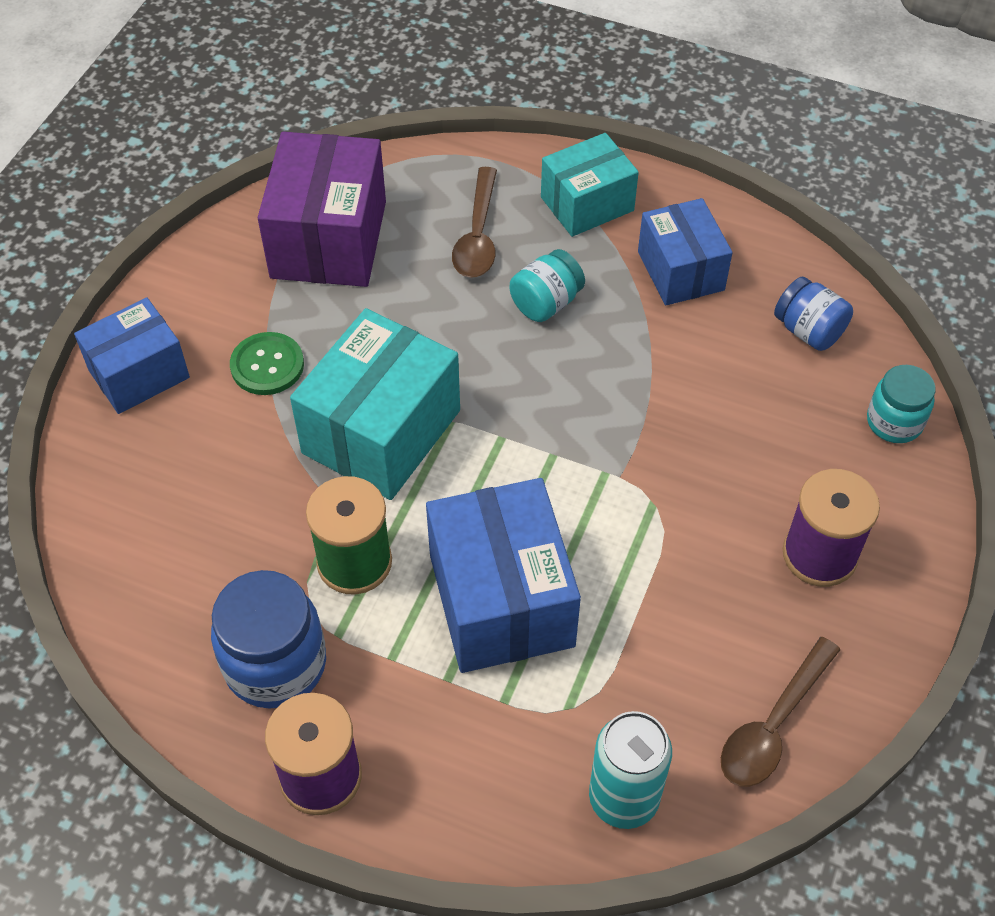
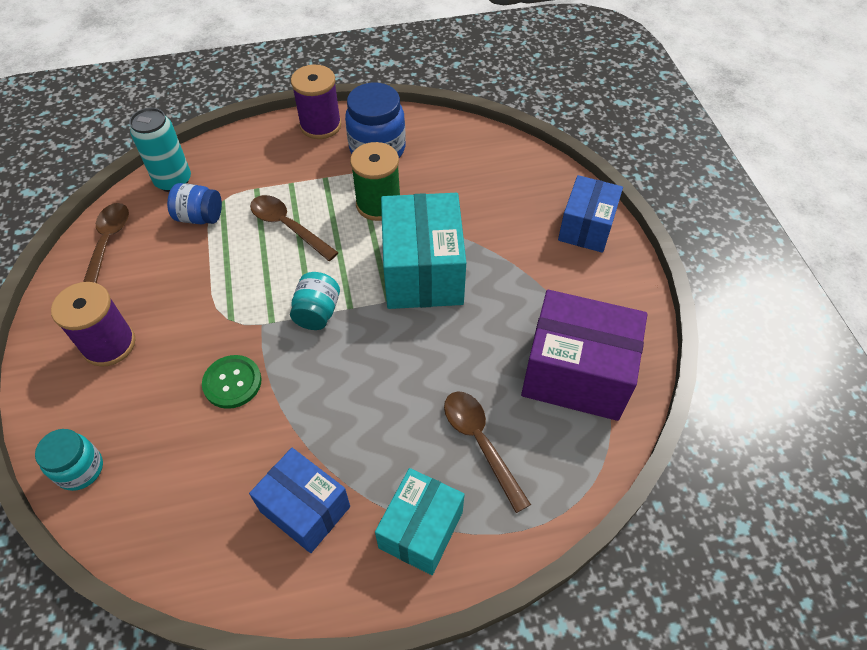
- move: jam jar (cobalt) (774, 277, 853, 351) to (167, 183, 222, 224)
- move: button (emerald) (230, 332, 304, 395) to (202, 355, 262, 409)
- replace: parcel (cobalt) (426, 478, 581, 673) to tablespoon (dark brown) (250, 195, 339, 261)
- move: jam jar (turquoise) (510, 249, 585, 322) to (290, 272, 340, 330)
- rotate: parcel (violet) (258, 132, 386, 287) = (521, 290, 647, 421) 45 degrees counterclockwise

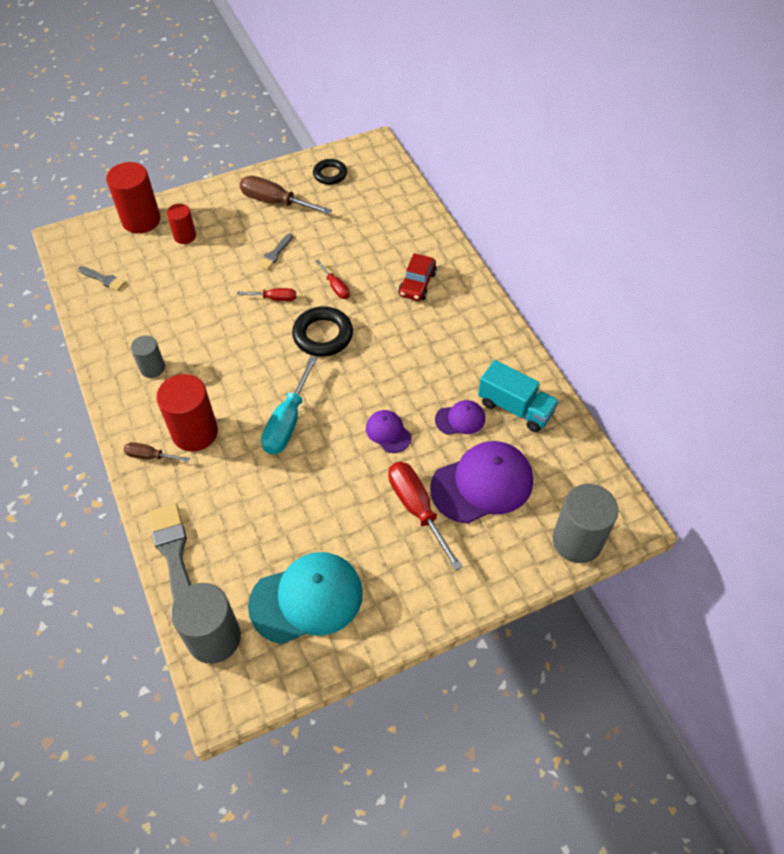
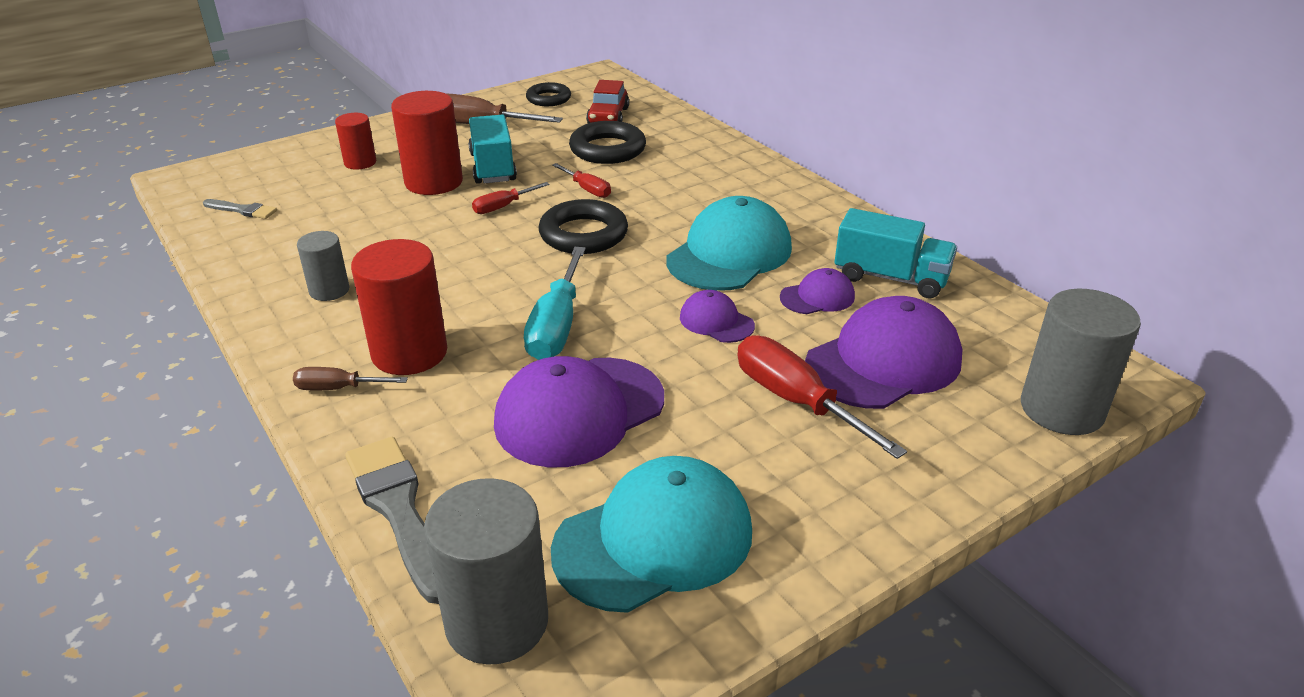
- move: solid cylinder (scarlet) (106, 162, 161, 233) to (391, 91, 463, 195)
- replace: paint brush (grey) (258, 233, 293, 270) to truck (turquoise) (468, 114, 517, 184)
- rotate: flat screwdriver (scarlet) (237, 288, 296, 301) = (472, 182, 550, 214) 150 degrees clockwise
- insert: baseball cap (violet) (494, 356, 664, 468)
- insert: ring (black) (569, 121, 646, 164)
- move: car (scarlet) (398, 253, 437, 301) to (586, 80, 629, 123)
- insert: baseball cap (turquoise) (666, 196, 792, 291)

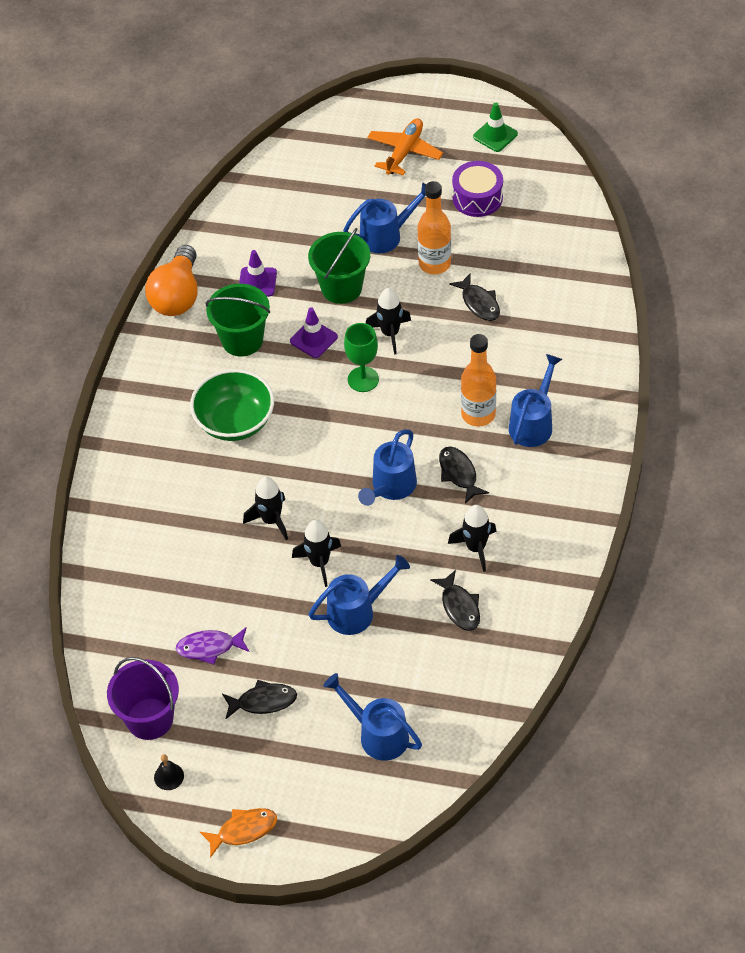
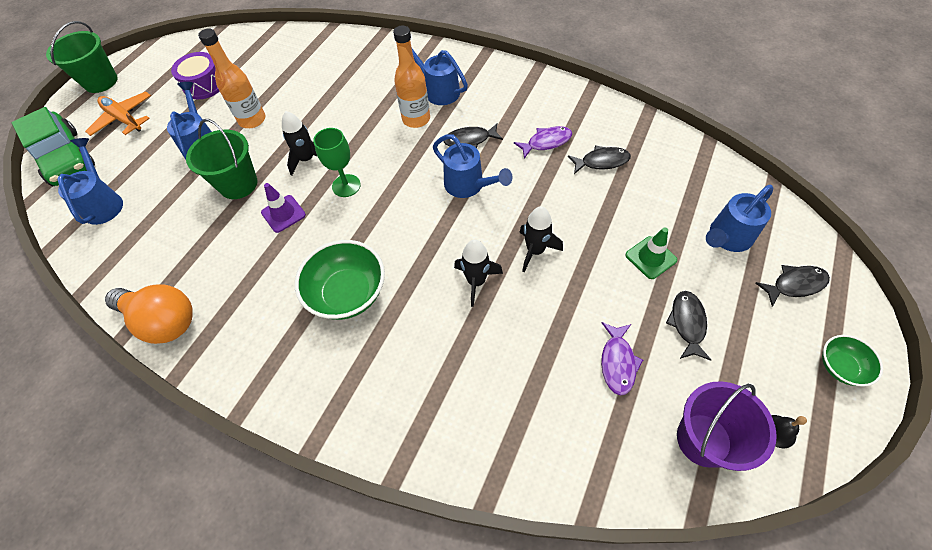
- insert: car (emerald) (12, 107, 95, 186)
- move: pail (emerald) (205, 284, 270, 357) to (46, 21, 118, 93)
- move: watering pot (cobalt) (308, 555, 410, 635) to (57, 138, 123, 225)
- replace: toy rocket (black) (448, 505, 496, 572) to toy fish (violet) (514, 126, 572, 159)
- move: road cone (emerald) (473, 103, 518, 152) to (625, 227, 677, 279)
- move: toy fish (black) (449, 273, 500, 321) to (756, 265, 830, 306)
- replace: toy fish (orange) (200, 808, 277, 858) to serving bowl (emerald) (822, 335, 883, 387)
- delete: road cone (violet) (239, 250, 277, 297)

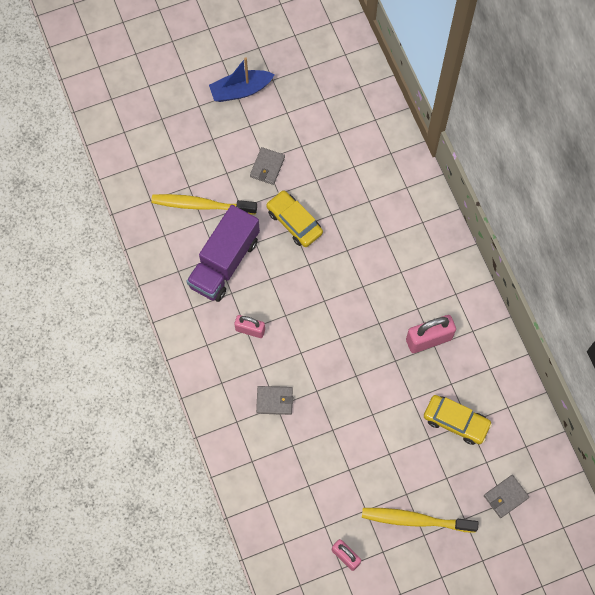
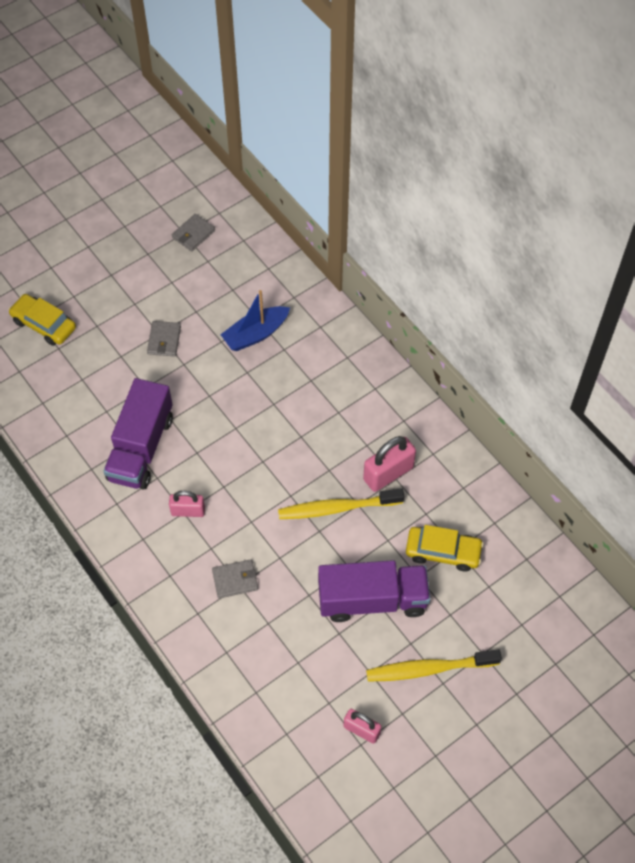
- move: car (bright yellow) (266, 190, 323, 247) to (9, 294, 76, 346)
- move: card wallet (grey) (484, 475, 529, 518) to (172, 214, 215, 252)
- move: boat (cobalt) (209, 57, 275, 102) to (220, 290, 290, 351)
- move: toothbrush (bright yellow) (151, 194, 257, 215) to (278, 488, 404, 519)
- insert: truck (violet) (318, 560, 431, 622)

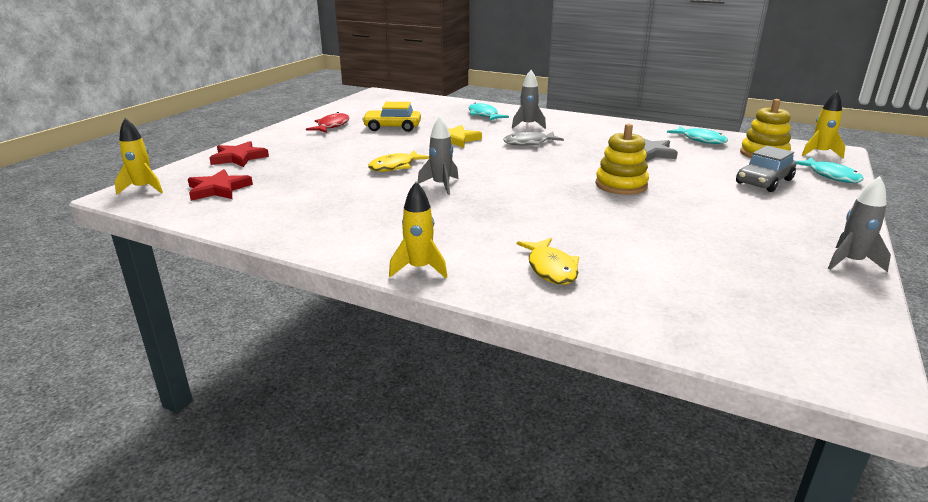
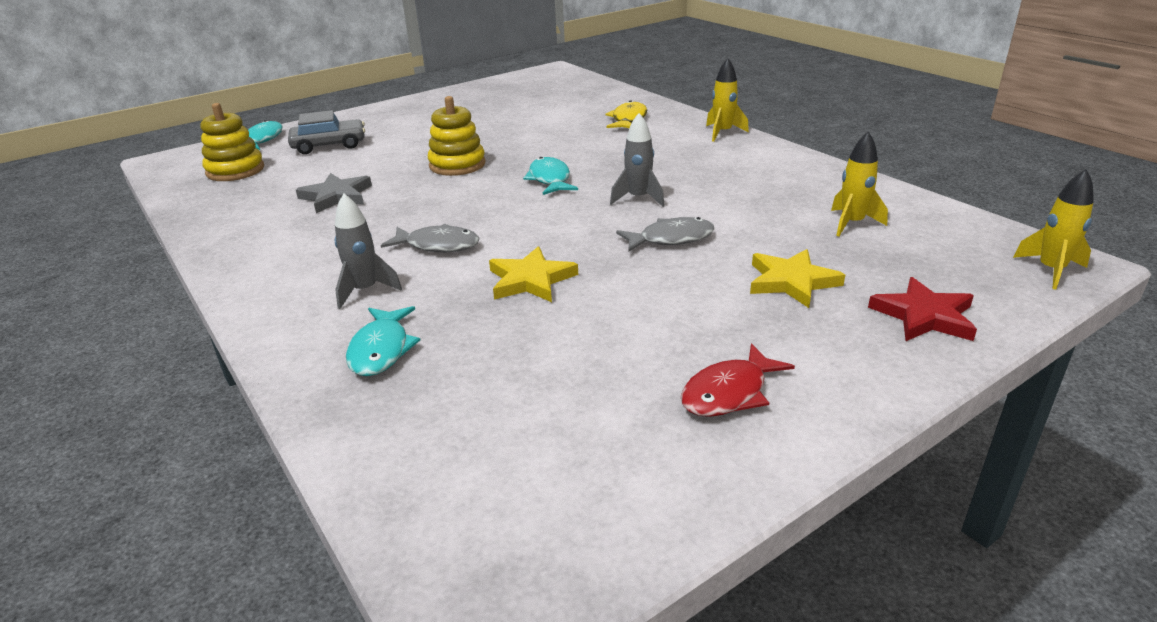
- move: toy fish (turquoise) (667, 126, 728, 144) to (523, 157, 578, 195)
- recolor: toy fish (bright yellow) (368, 150, 429, 172) to toy fish (grey) (616, 217, 715, 252)
- insert: star (bright yellow) (750, 249, 845, 308)
- move: toy rocket (bright yellow) (802, 91, 845, 159) to (831, 132, 888, 237)
- delete: star (scarlet) (188, 169, 253, 201)
- delete: car (bright yellow) (362, 102, 421, 132)
- delete: toy rocket (grey) (828, 176, 891, 272)

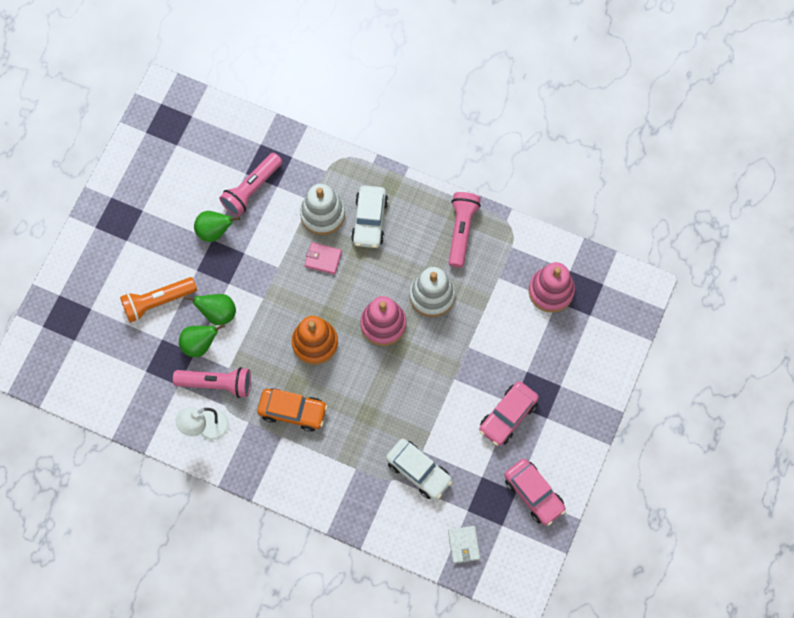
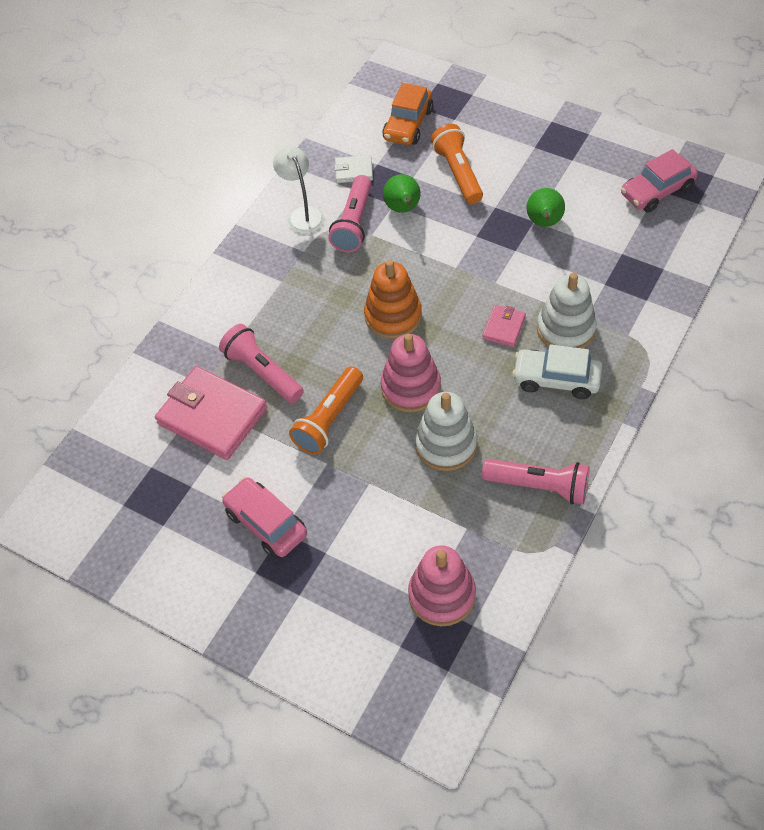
- replace: car (snow-white) (386, 439, 453, 499) to card wallet (rose-pink) (155, 366, 267, 460)
- move: torch (rose-pink) (219, 153, 282, 216) to (219, 324, 304, 403)
- insert: torch (orange) (289, 366, 363, 454)
- move: card wallet (snow-white) (448, 526, 480, 564) to (334, 155, 373, 183)
- move: car (orange) (257, 388, 328, 432) to (383, 83, 433, 145)
- move: car (rose-pink) (504, 459, 566, 526) to (621, 149, 698, 213)
- delete: pear fruit (emerald) (184, 294, 236, 325)

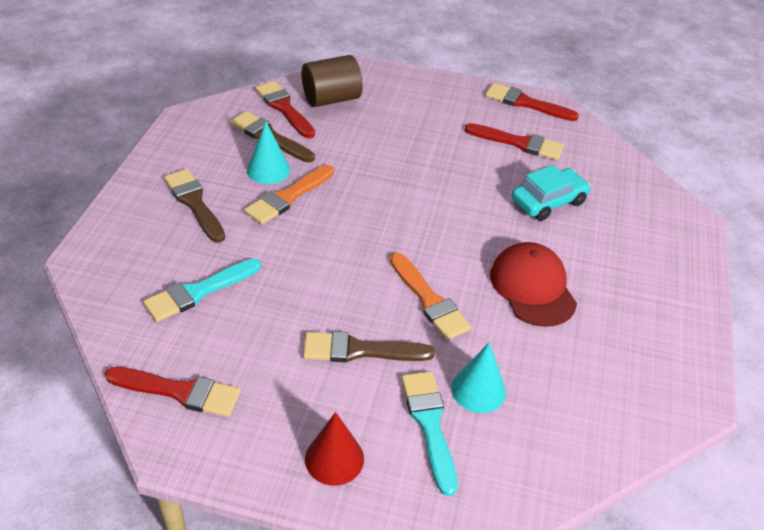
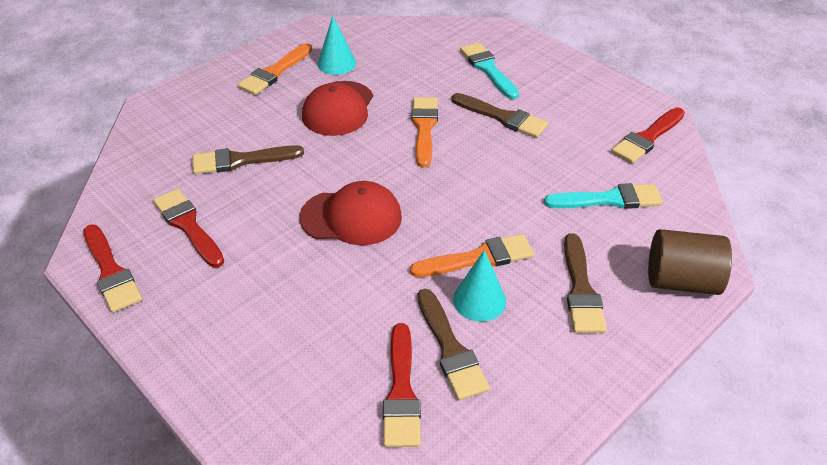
- replace: car (turquoise) (512, 165, 591, 221) to paint brush (dark brown) (193, 145, 304, 174)
- insert: paint brush (orange) (238, 43, 312, 95)
- insert: baseball cap (scarlet) (300, 181, 402, 245)
- move: cone shape (turquoise) (451, 342, 506, 413) to (317, 16, 356, 75)
- rotate: paint brush (turquoise) (401, 371, 457, 496) = (460, 43, 519, 99) 135 degrees clockwise
- rotate: paint brush (scarlet) (105, 367, 241, 417) = (611, 108, 685, 163) 90 degrees counterclockwise
- move: solid cylinder (dark brown) (302, 55, 363, 107) to (648, 229, 732, 295)
- delete: cone shape (scarlet) (305, 412, 364, 486)

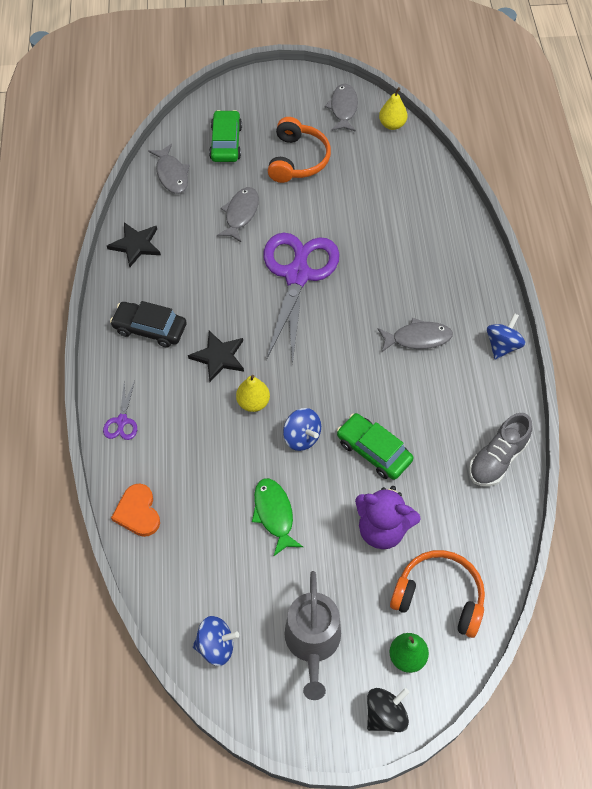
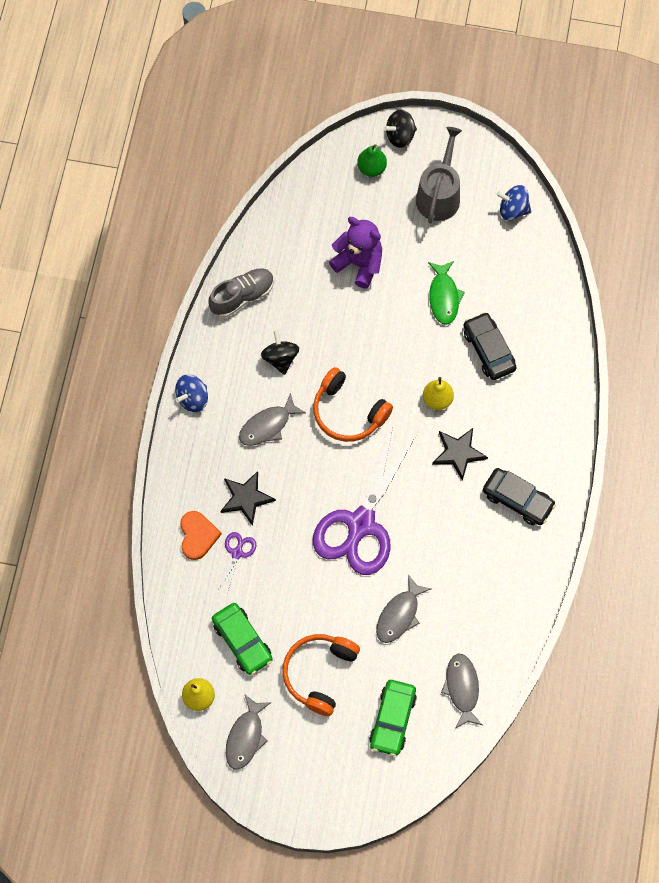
- move: heart shape (orange) (111, 483, 160, 537) to (180, 511, 222, 560)
- move: car (emerald) (337, 413, 414, 480) to (212, 603, 273, 675)
- move: shears (violet) (103, 381, 137, 440) to (217, 532, 256, 593)
- move: star (black) (107, 222, 161, 267) to (220, 471, 276, 526)
- rotate: toy fish (grey) (378, 318, 453, 352) = (239, 393, 306, 446) 45 degrees counterclockwise
- insert: spinning top (black) (261, 330, 299, 375)
- move: over-ear headphones (orange) (390, 550, 485, 638) to (313, 367, 393, 442)
- insert: car (black) (463, 312, 517, 380)
- delete: spinning top (cobalt) (283, 408, 321, 451)

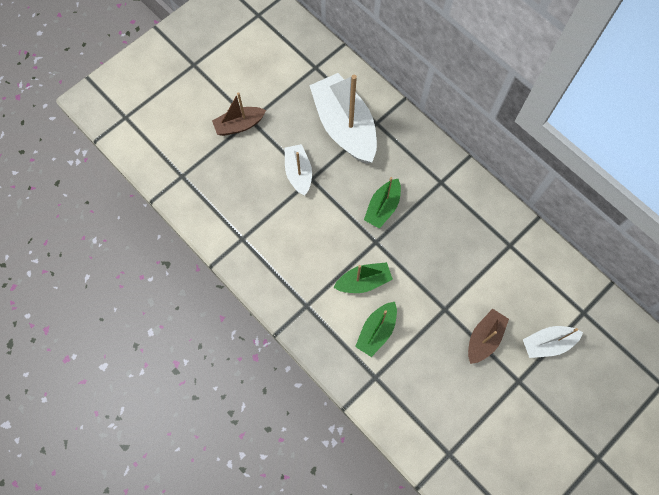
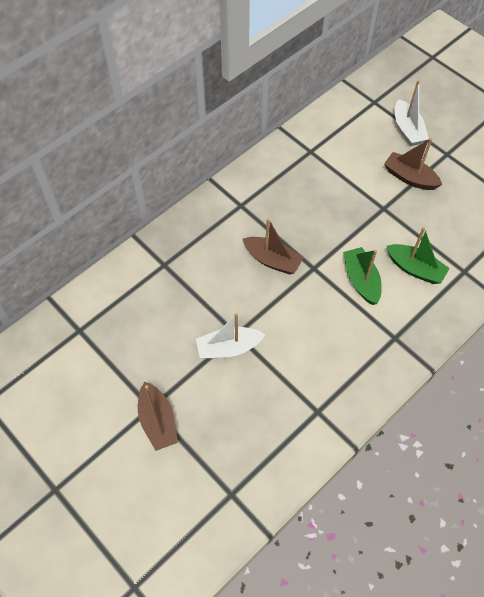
- recolor: boat (emerald) (364, 177, 401, 229) to boat (dark brown) (243, 218, 304, 275)
- delete: boat (snow-white) (309, 73, 377, 164)

